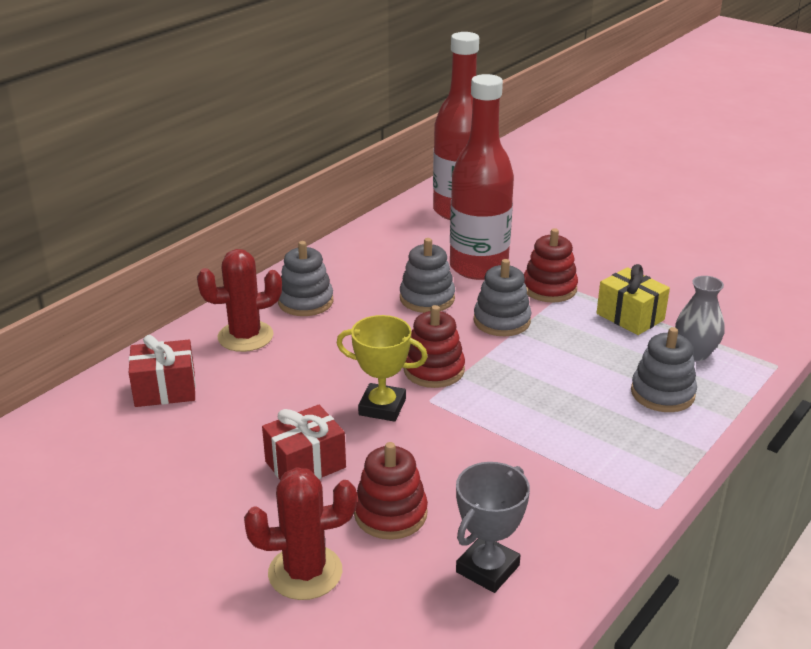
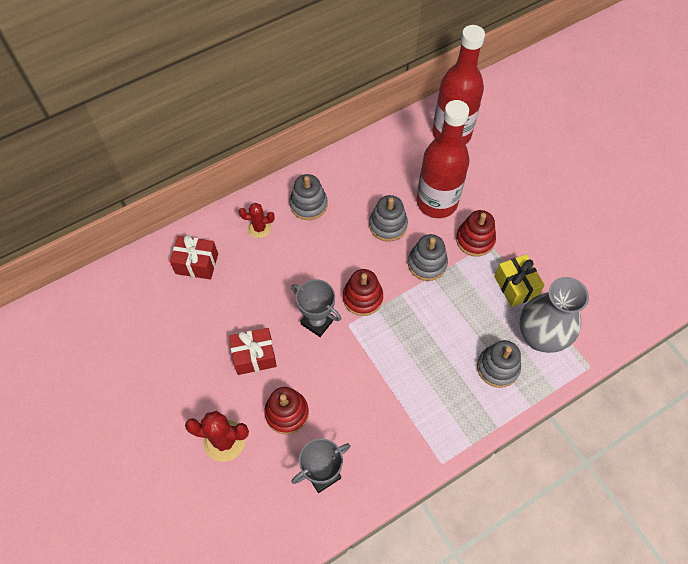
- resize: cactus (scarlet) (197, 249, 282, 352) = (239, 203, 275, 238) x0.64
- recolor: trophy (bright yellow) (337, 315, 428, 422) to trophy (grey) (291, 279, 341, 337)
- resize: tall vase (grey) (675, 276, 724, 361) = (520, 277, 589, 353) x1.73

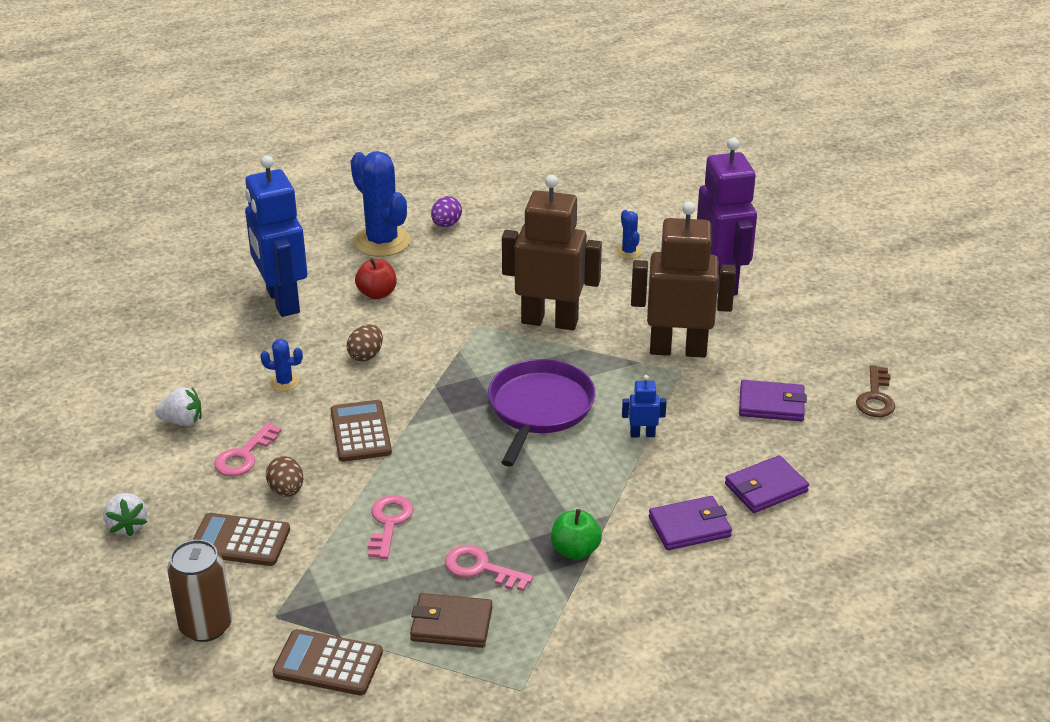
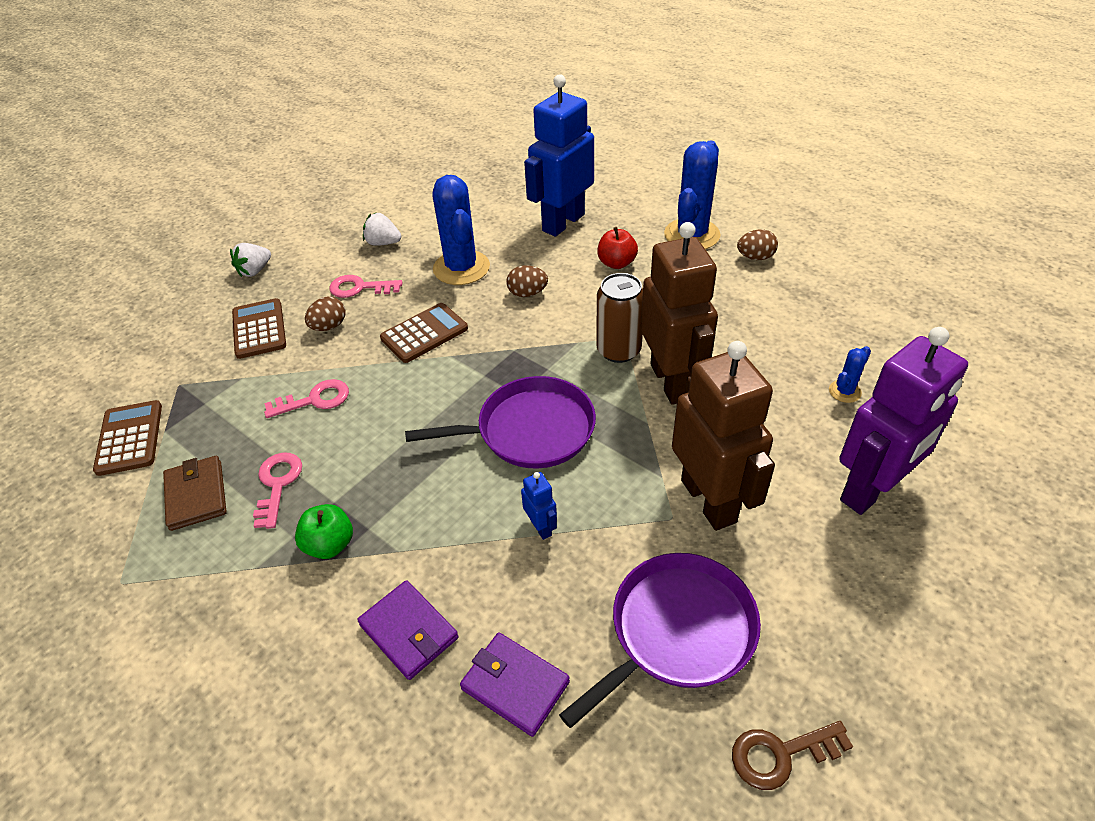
- rotate: toy strawberry (snow-white) (155, 387, 202, 426) = (363, 212, 401, 246) 135 degrees clockwise
- resize: cactus (cobalt) (260, 339, 303, 391) = (432, 175, 490, 285) x2.19
- replace: card wallet (violet) (739, 380, 807, 421) to pan (violet) (559, 553, 761, 728)
- move: can (dark brown) (167, 540, 232, 642) to (596, 273, 643, 363)
- recolor: toy egg (violet) (431, 196, 462, 227) to toy egg (dark brown) (737, 229, 778, 260)

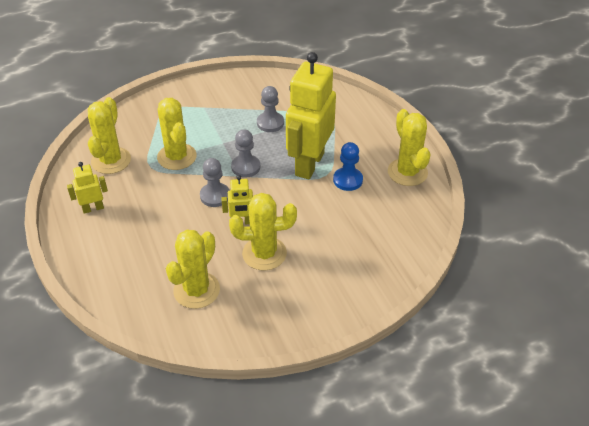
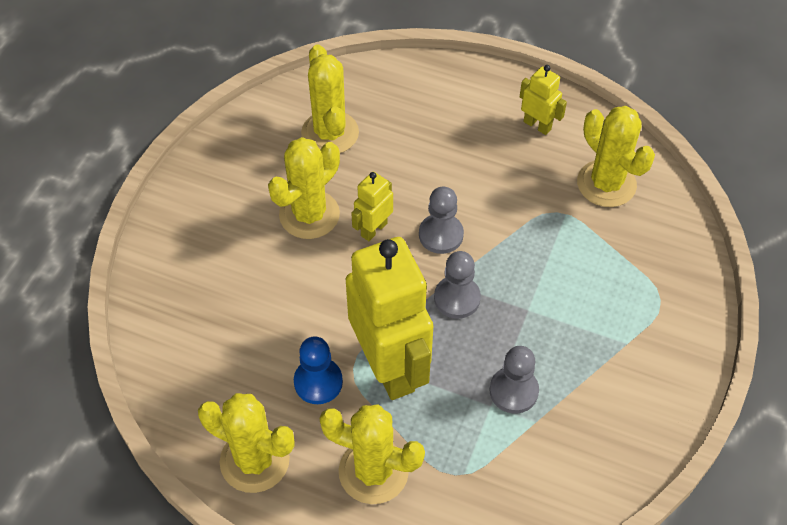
- move: cactus (bright yellow) (157, 98, 197, 170) to (319, 404, 425, 504)
- rotate: robot (bright yellow) (67, 162, 108, 214) = (520, 65, 567, 135) 75 degrees counterclockwise

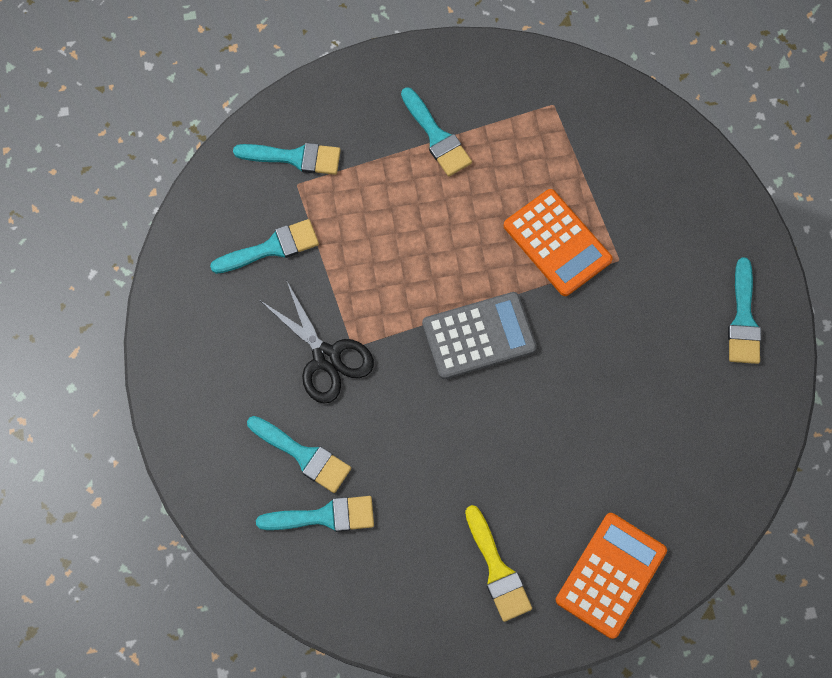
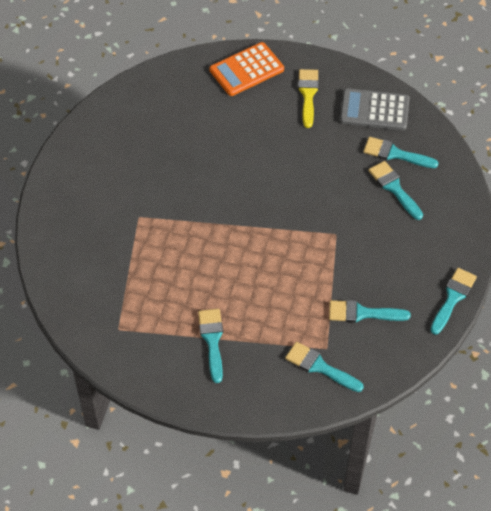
- move: pocket calculator (grey) (422, 292, 537, 379) to (340, 88, 410, 130)
- move: paint brush (turquoise) (728, 257, 761, 364) to (430, 268, 477, 335)
- delete: shears (black) (261, 280, 374, 404)
- delete: pocket calculator (orange) (504, 189, 613, 296)

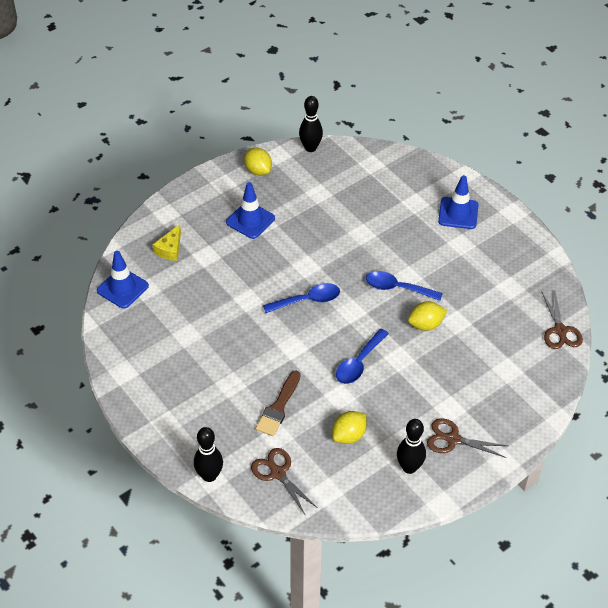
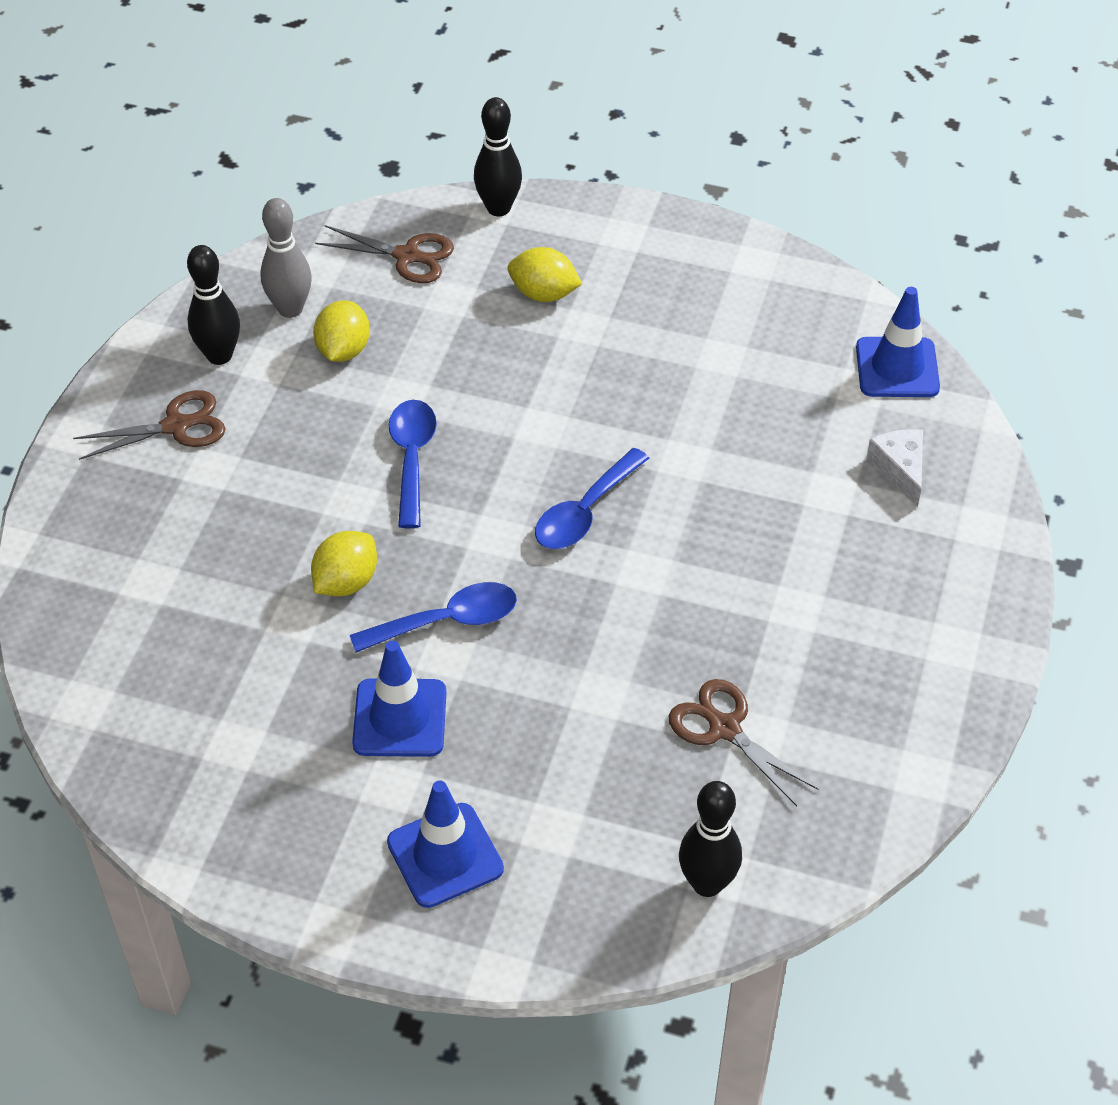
- insert: skittle (grey) (260, 198, 312, 318)
- move: road cone (cobalt) (226, 182, 275, 239) to (352, 641, 447, 757)
- move: citrus fruit (bright yellow) (244, 148, 272, 176) to (507, 247, 582, 302)
- move: shears (dark brown) (542, 292, 583, 349) to (669, 679, 818, 806)
- move: skittle (black) (299, 96, 323, 152) to (679, 781, 742, 897)
- recolor: piece of cheese (bright yellow) (152, 224, 181, 261) to piece of cheese (snow-white) (867, 429, 923, 508)
- delete: paint brush (dark brown) (255, 371, 301, 436)

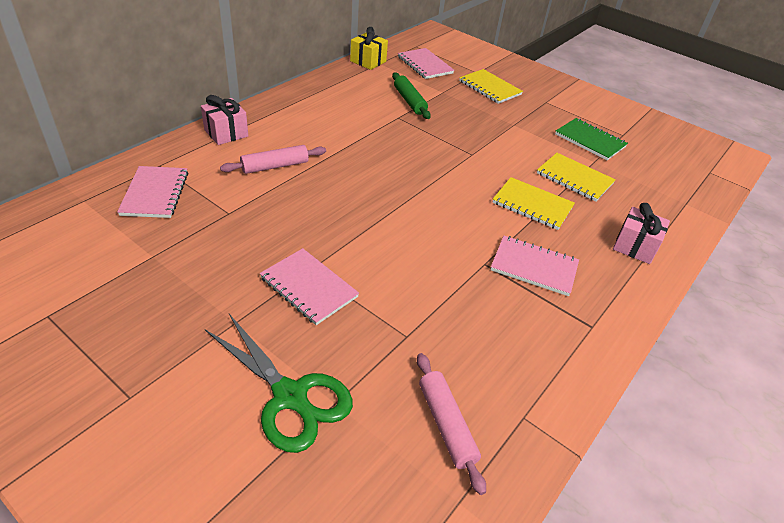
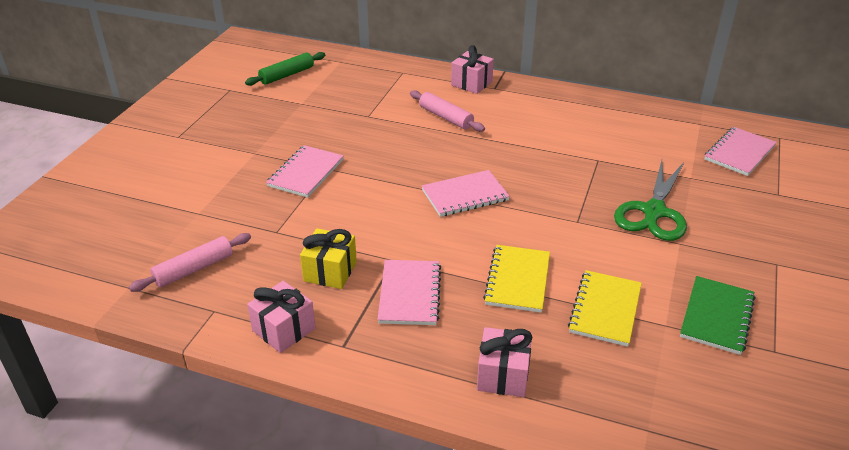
- move: rolling pin (emerald) (392, 72, 431, 119) to (245, 52, 325, 86)
- insert: present (rose-pink) (247, 281, 316, 353)
- move: present (bright yellow) (350, 27, 388, 70) to (300, 228, 357, 289)
- move: exercise book (rose-pink) (117, 166, 188, 218) to (422, 170, 510, 217)
- move: shears (emerald) (205, 314, 353, 453) to (614, 160, 687, 241)
- delete: exercise book (bright yellow) (459, 69, 523, 104)

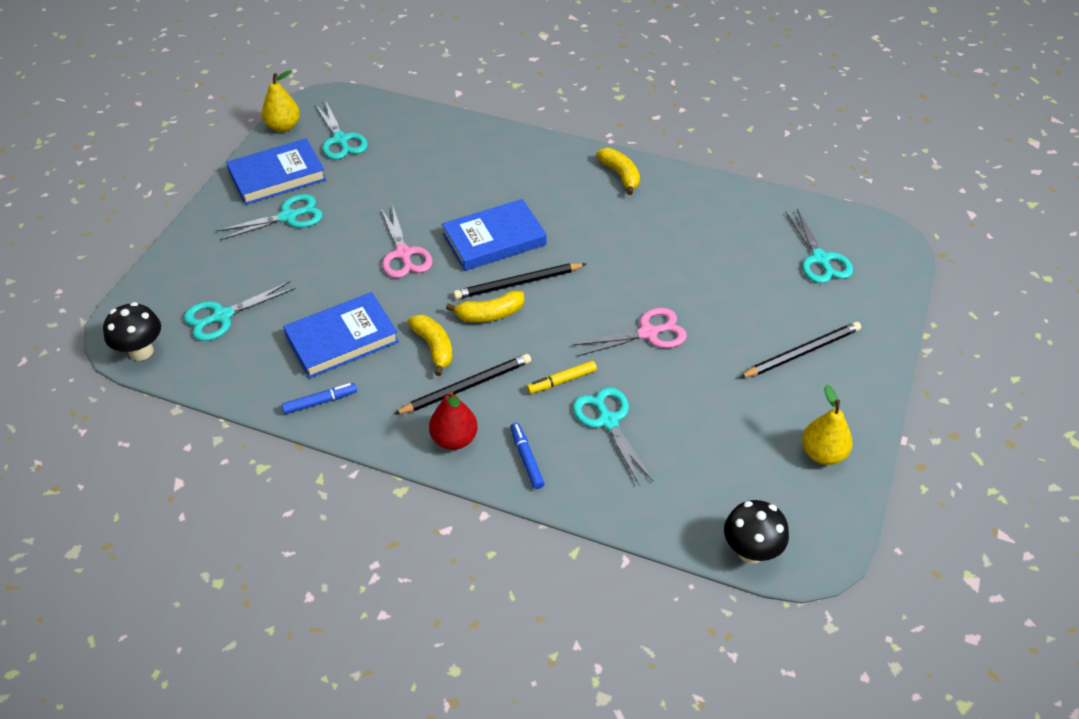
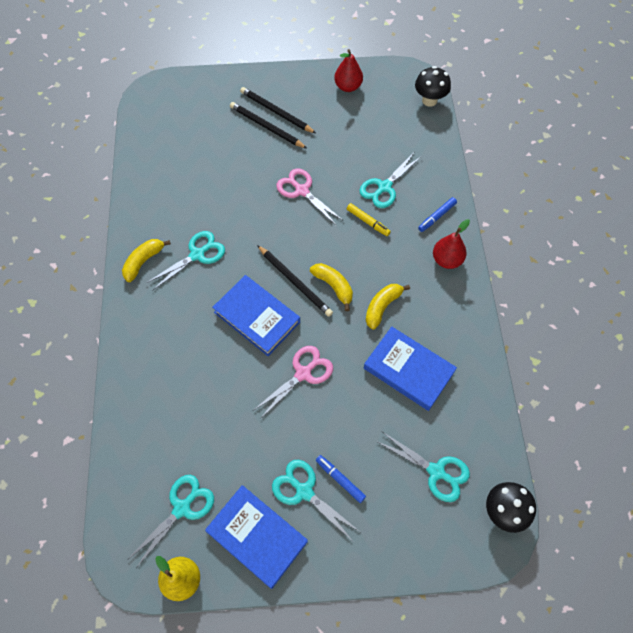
- move: shears (turquoise) (785, 209, 853, 283) to (147, 231, 225, 291)
- move: wooden pencil (black) (394, 354, 531, 415) to (230, 102, 307, 149)
- move: marker (cobalt) (282, 383, 357, 414) to (316, 455, 366, 503)
- recolor: pear fruit (bright yellow) (802, 385, 852, 465) to pear fruit (scarlet) (334, 49, 363, 92)

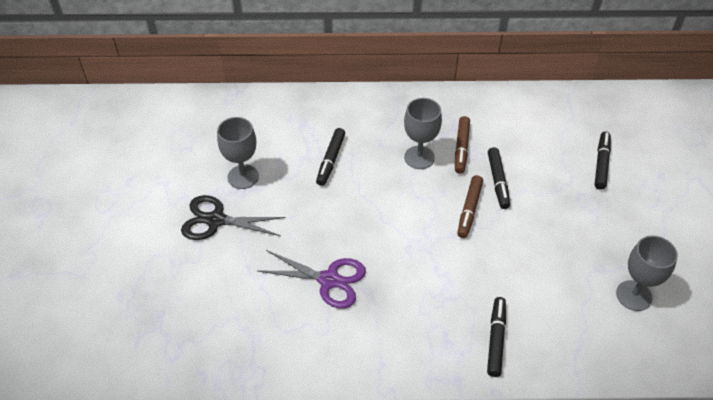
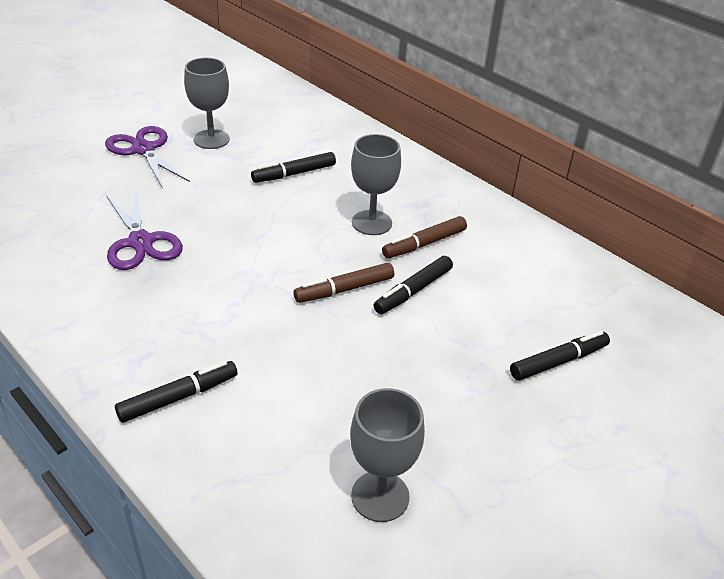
- recolor: shears (black) (181, 195, 286, 240) to shears (violet) (105, 126, 190, 188)

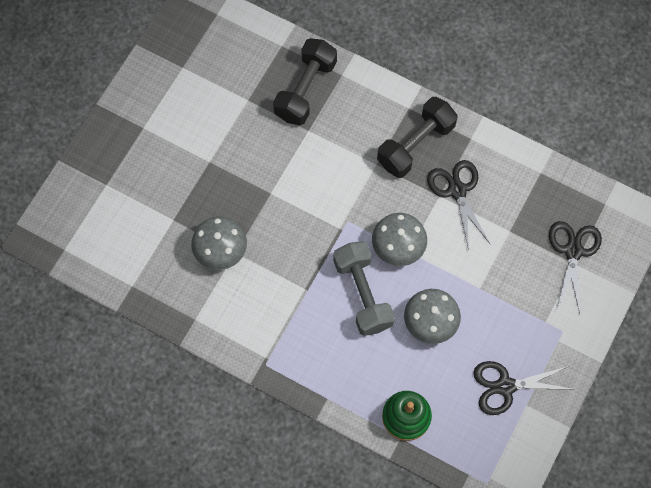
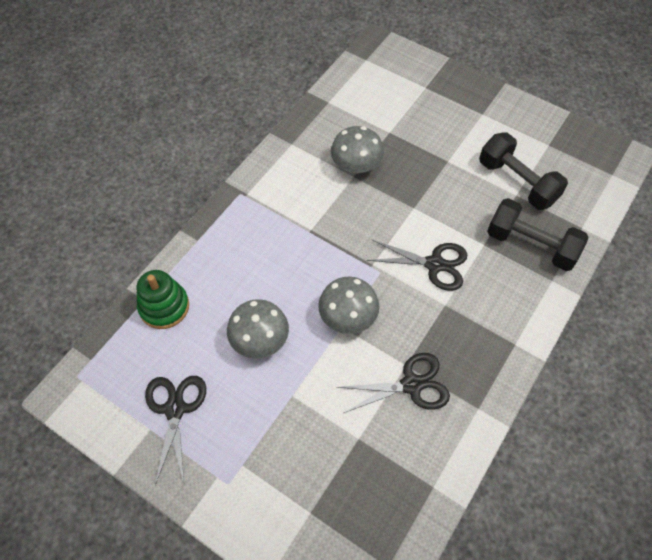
- move: shears (black) (549, 221, 602, 313) to (366, 240, 467, 291)
- move: hand weight (black) (377, 97, 458, 178) to (479, 132, 568, 210)
- delete: hand weight (grey) (333, 241, 395, 336)

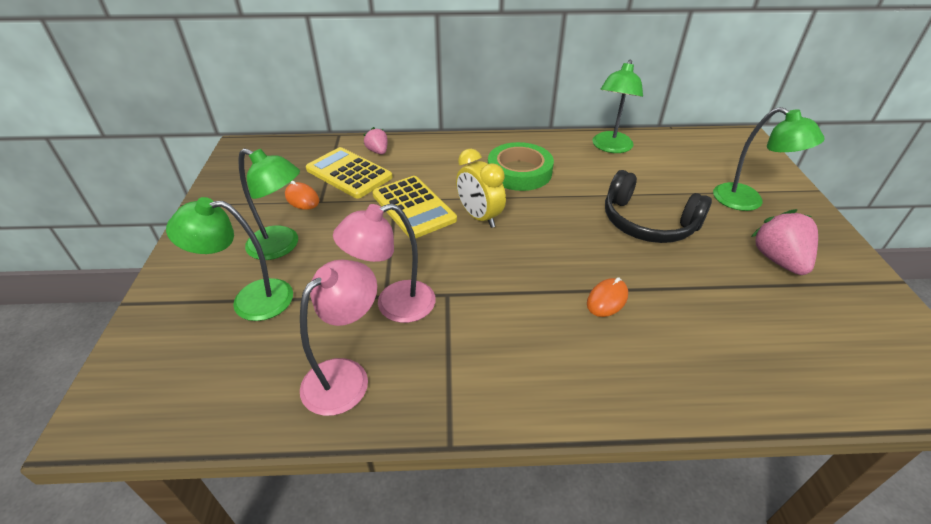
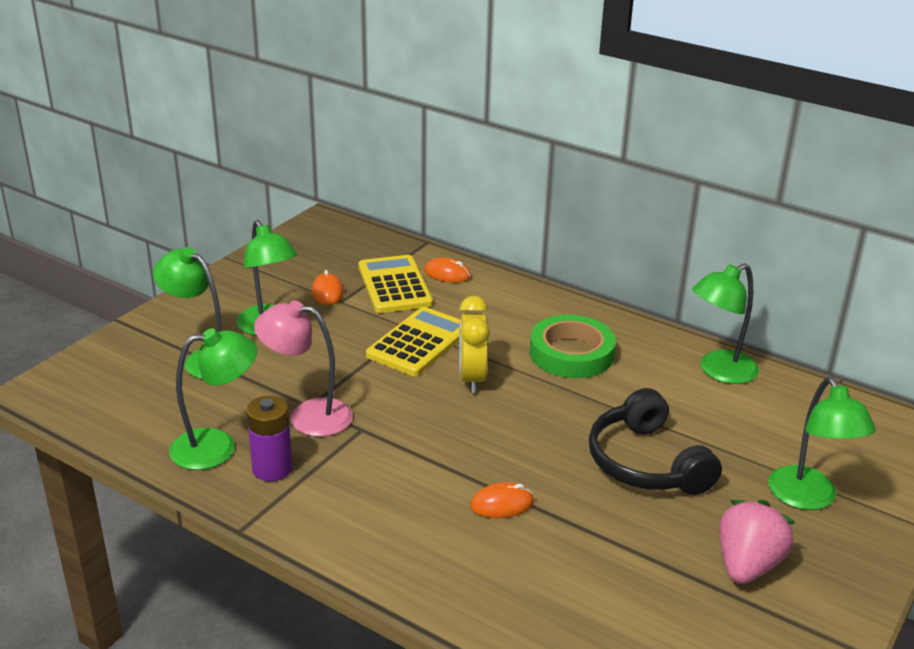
- recolor: desk lamp (rose-pink) (300, 259, 377, 416) to desk lamp (emerald) (169, 328, 257, 470)
- insert: battery (violet) (246, 396, 293, 481)
- rotate: pocket calculator (bright yellow) (372, 176, 457, 238) = (366, 307, 460, 376) 150 degrees counterclockwise
- replace: toy strawberry (rose-pink) (363, 127, 388, 154) to PC mouse (orange) (424, 257, 471, 283)

